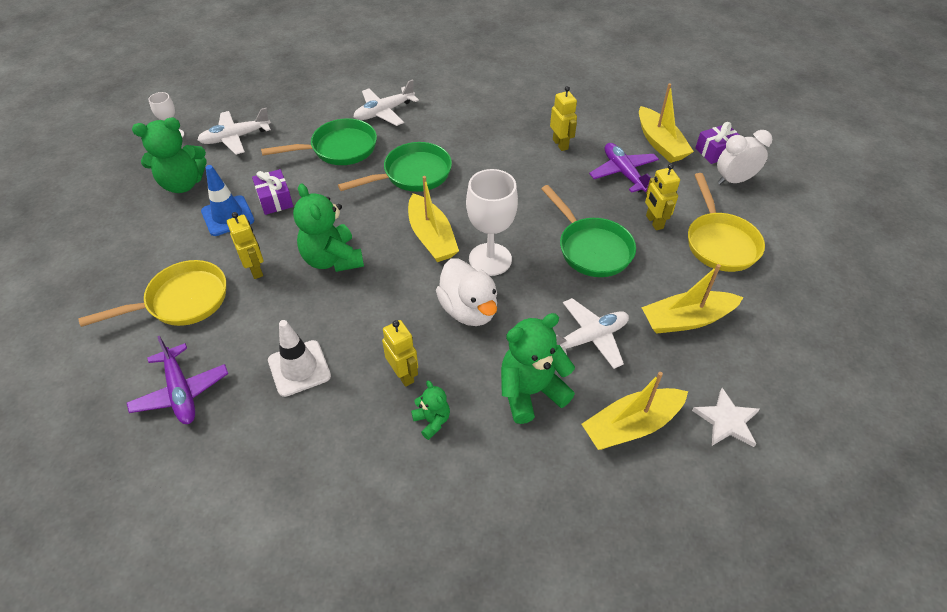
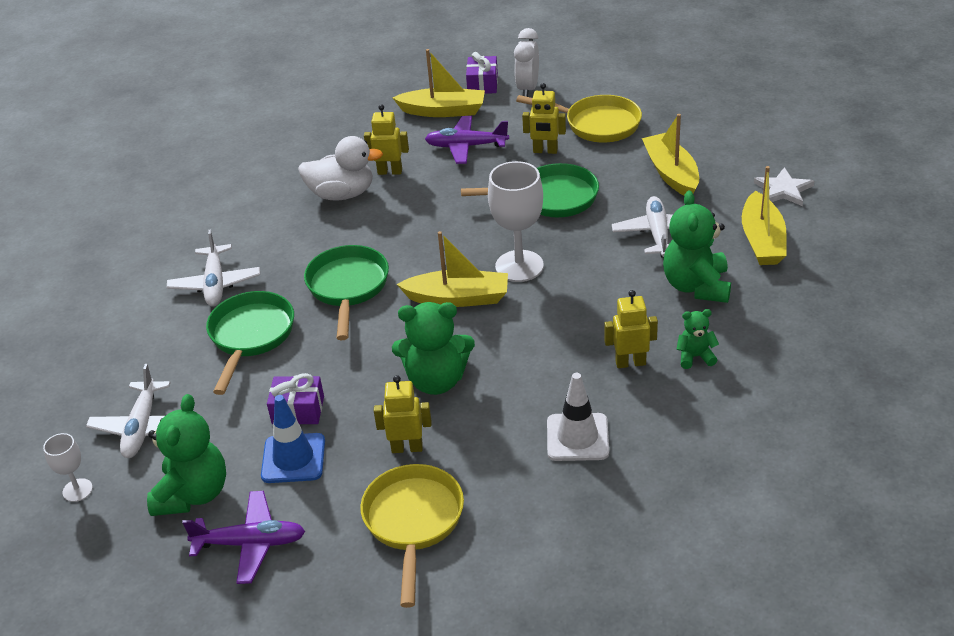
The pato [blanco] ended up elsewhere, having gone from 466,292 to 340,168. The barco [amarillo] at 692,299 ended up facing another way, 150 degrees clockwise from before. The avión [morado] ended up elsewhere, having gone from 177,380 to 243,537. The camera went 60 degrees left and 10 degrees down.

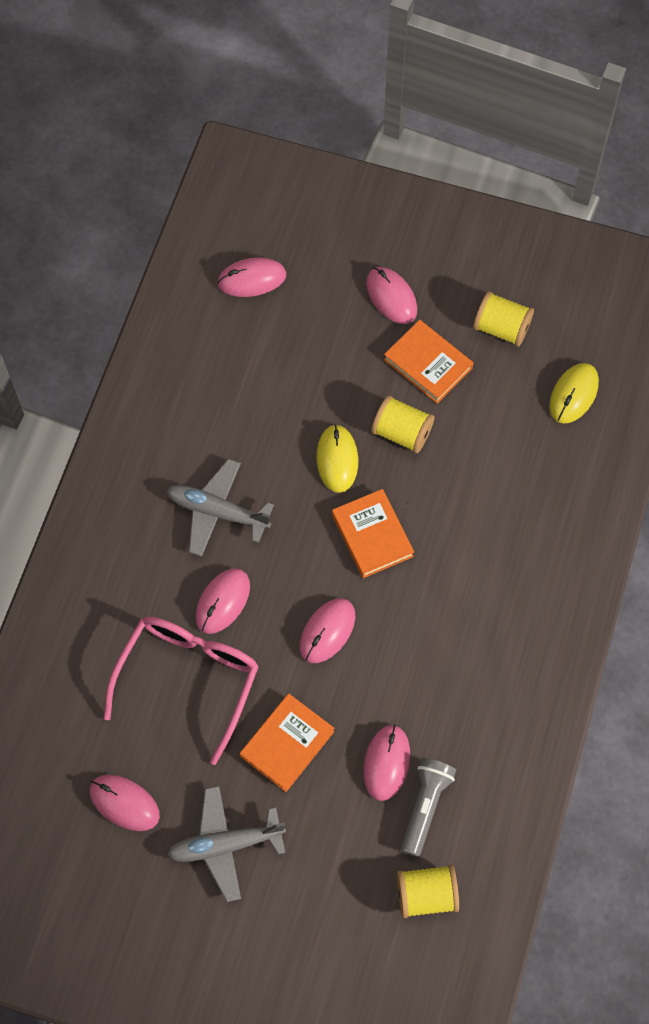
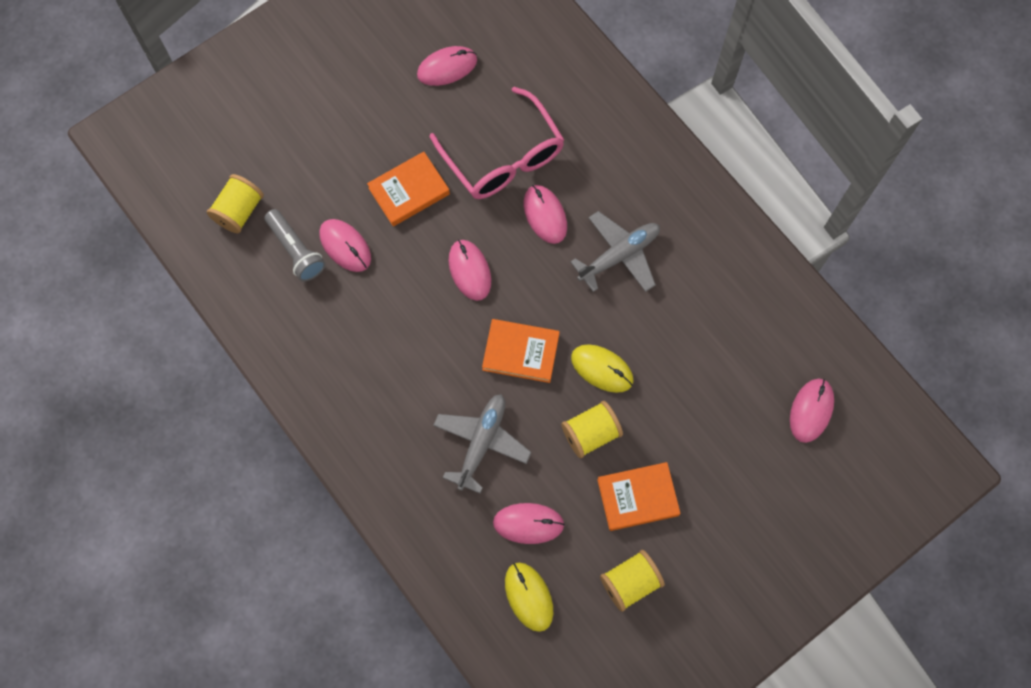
The ratón [rosa] ended up elsewhere, having gone from 391,295 to 529,523. The libro [naranja] at 287,743 ended up facing another way, 75 degrees clockwise from before. The avión [gris] ended up elsewhere, having gone from 226,844 to 482,443. The camera went 125 degrees right and 5 degrees up.

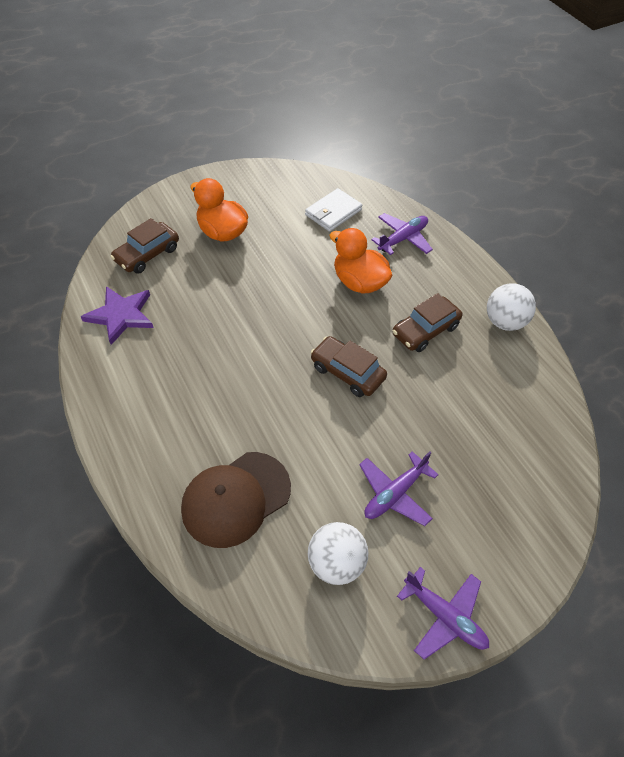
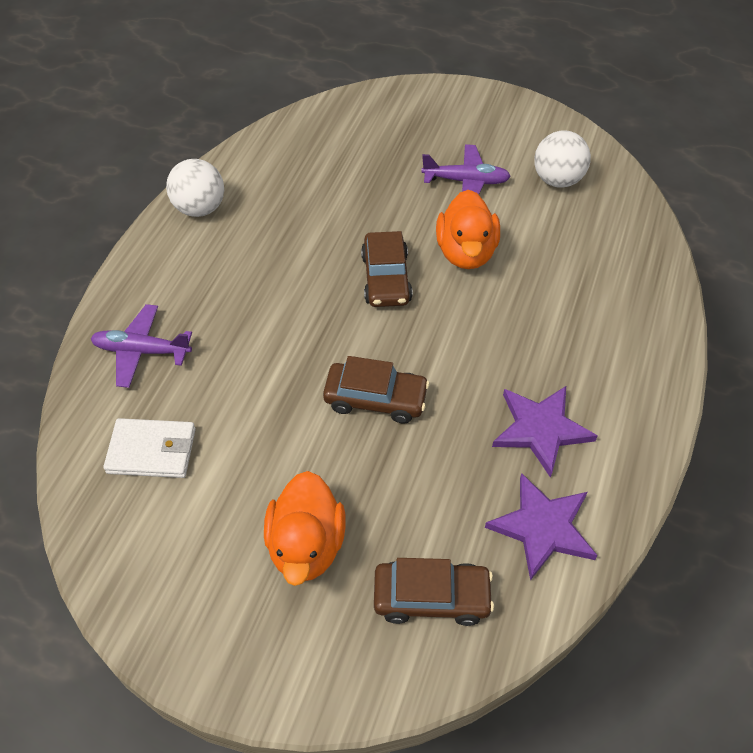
The pato [naranja] ended up elsewhere, having gone from 360,261 to 468,229. The coche [marrón] ended up elsewhere, having gone from 427,322 to 376,390. The second view lost the gorra [marrón] at 236,500. The second view lost the avión [morado] at 443,613. The second view gained the estrella [morado] at 545,432. The camera went 130 degrees left and 0 degrees up.

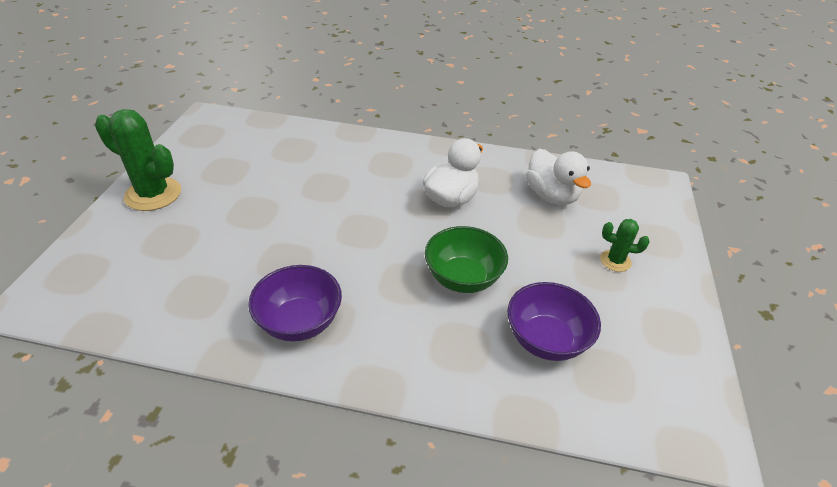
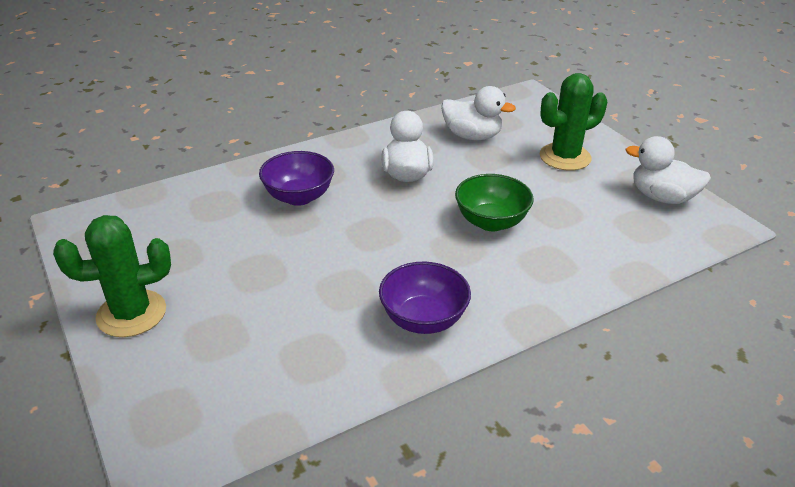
The size of the cactus [verde] at 624,245 changed by a factor of 1.91. The cuenco [morado] ended up elsewhere, having gone from 554,321 to 296,178. The second view gained the pato [blanco] at 668,170. The camera went 40 degrees left and 5 degrees down.

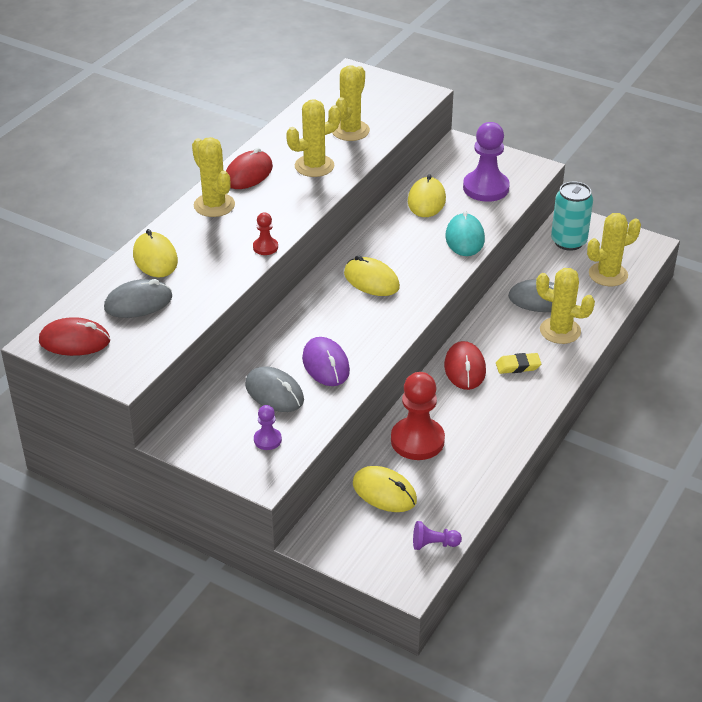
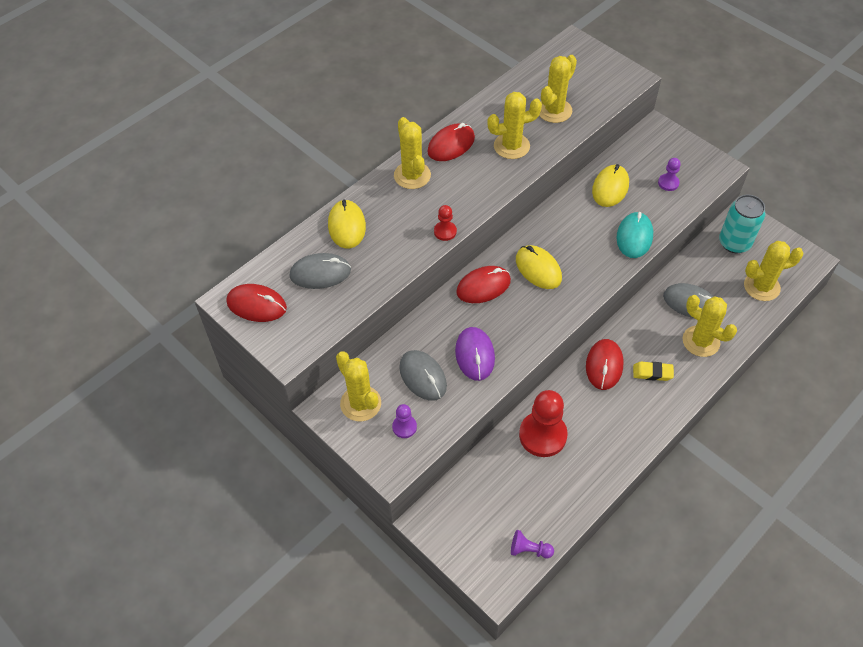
The size of the peón [morado] at 486,162 changed by a factor of 0.49. The second view lost the ratón [amarillo] at 385,489. The second view gained the ratón [rojo] at 483,284. The second view gained the cactus [amarillo] at 358,386. The camera went 15 degrees right and 15 degrees up.

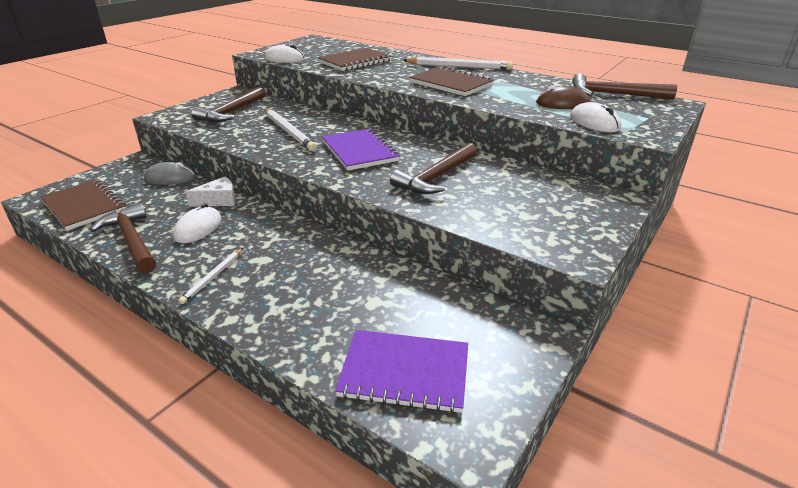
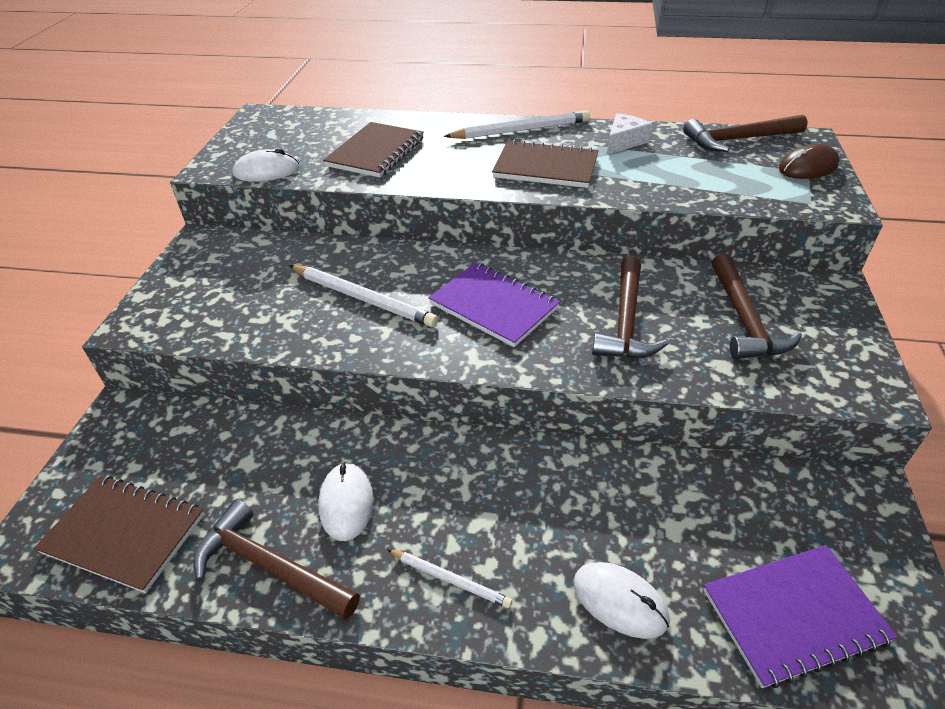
The ratón [marrón] ended up elsewhere, having gone from 563,97 to 809,161. The martillo [marrón] ended up elsewhere, having gone from 228,104 to 757,306. The ratón [blanco] ended up elsewhere, having gone from 595,117 to 621,600. The second view lost the ratón [gris] at 169,173. The queso [blanco] ended up elsewhere, having gone from 210,192 to 629,134. The lápiz [blanco] at 211,276 ended up facing another way, 60 degrees counterclockwise from before. The camera went 25 degrees left and 10 degrees up.

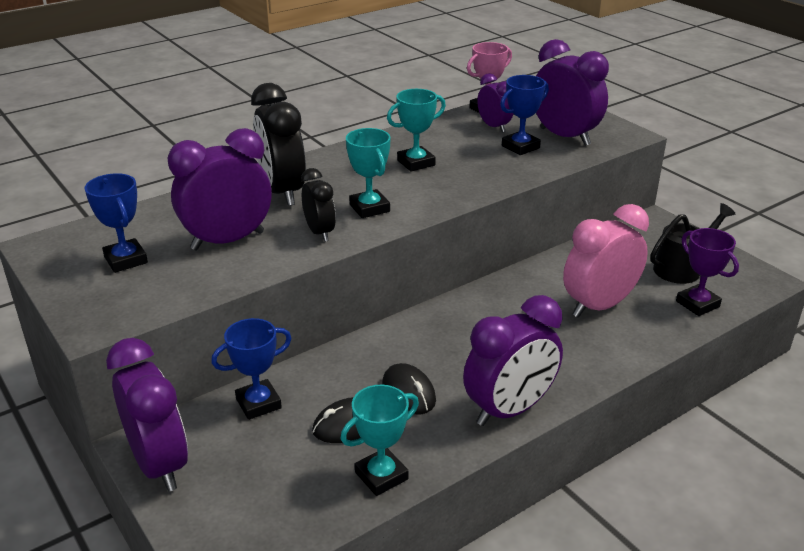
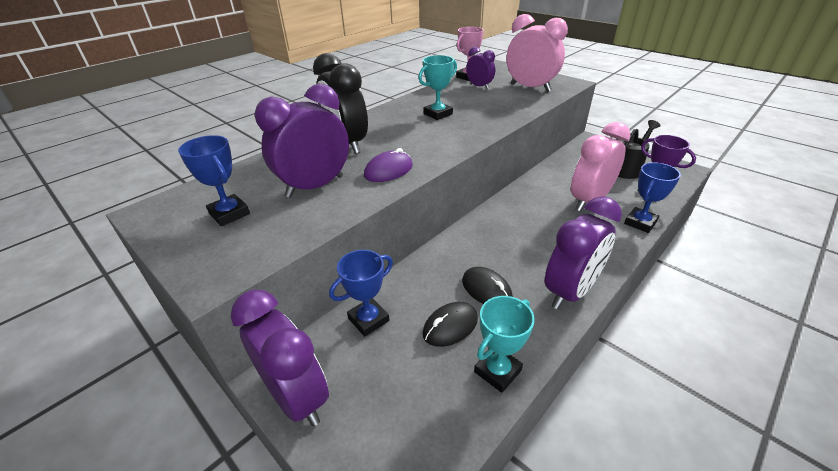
What was the despertador [morado] at 572,92 turned into the despertador [rosa] at 537,53. The trofeo [azul] ended up elsewhere, having gone from 524,115 to 652,197. The second view lost the trofeo [turquesa] at 368,173. Where the despertador [negro] stood at 318,205, the ratón [morado] came to stand at 388,165. The camera went 10 degrees left and 5 degrees up.

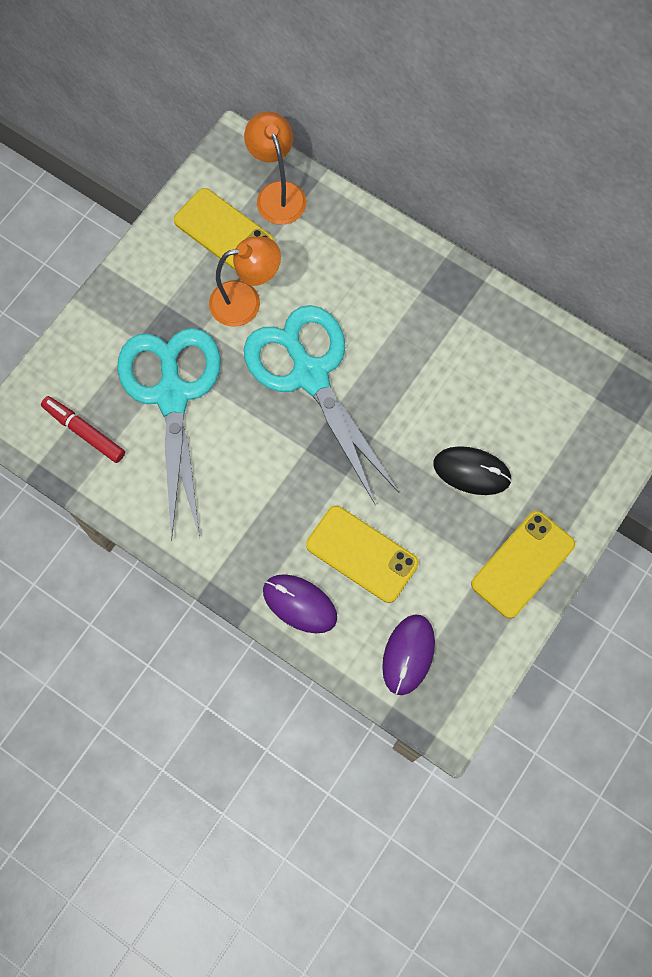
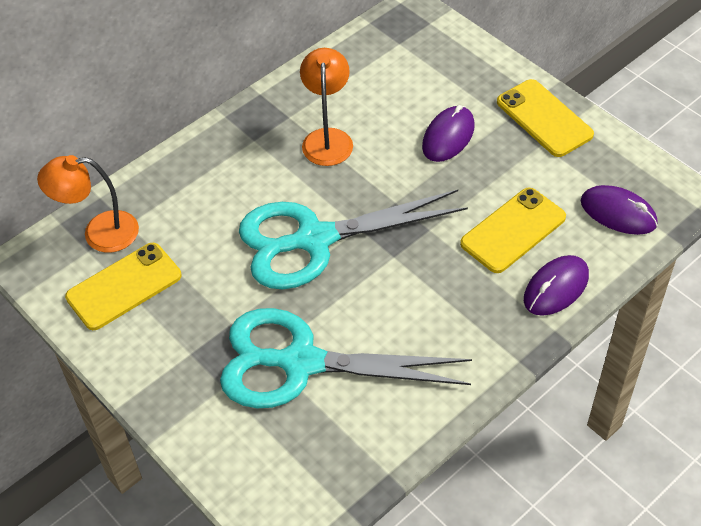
The lámpara [naranja] ended up elsewhere, having gone from 245,281 to 326,107. The second view lost the rotulador [rojo] at 83,429. What was the ratón [negro] at 472,470 turned into the ratón [morado] at 448,133. The camera went 75 degrees left and 20 degrees down.

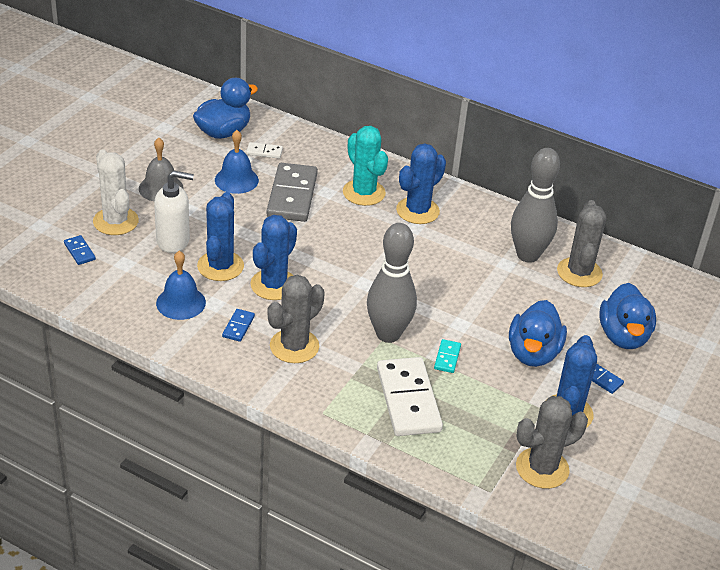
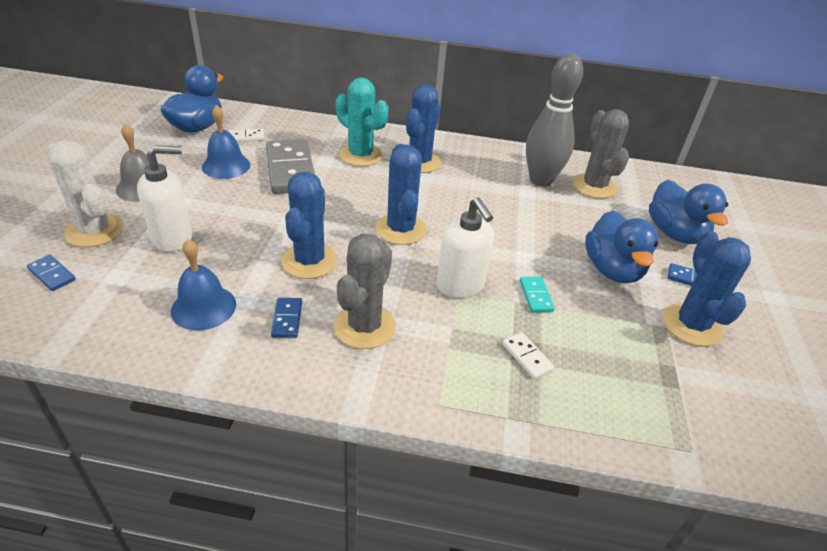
The cactus [azul] ended up elsewhere, having gone from 220,236 to 401,194. Where the bolo [gris] stood at 392,283, the dispensador de jabón [blanco] came to stand at 465,247. The size of the ficha de dominó [blanco] at 410,396 changed by a factor of 0.44. The second view lost the cactus [gris] at 552,442. The camera went 20 degrees left and 0 degrees up.

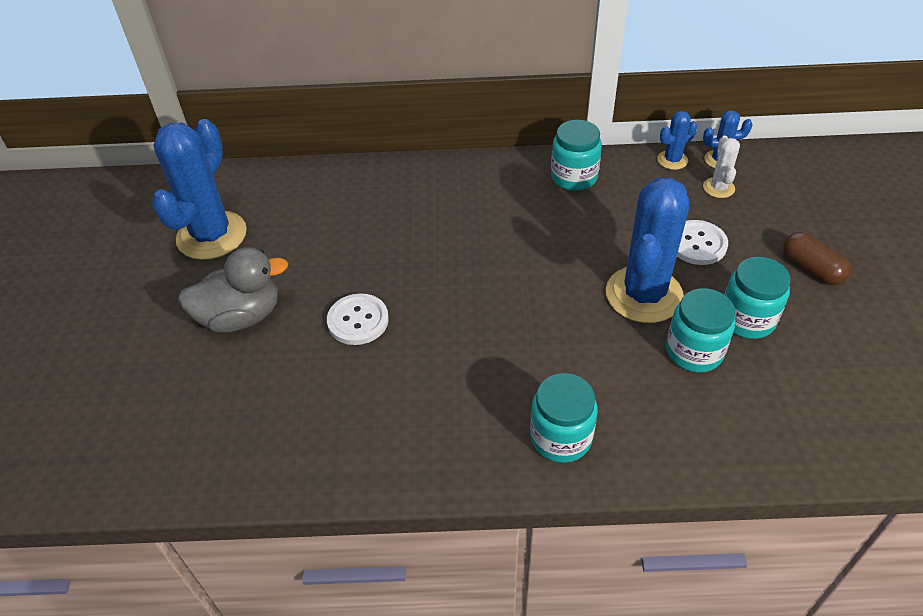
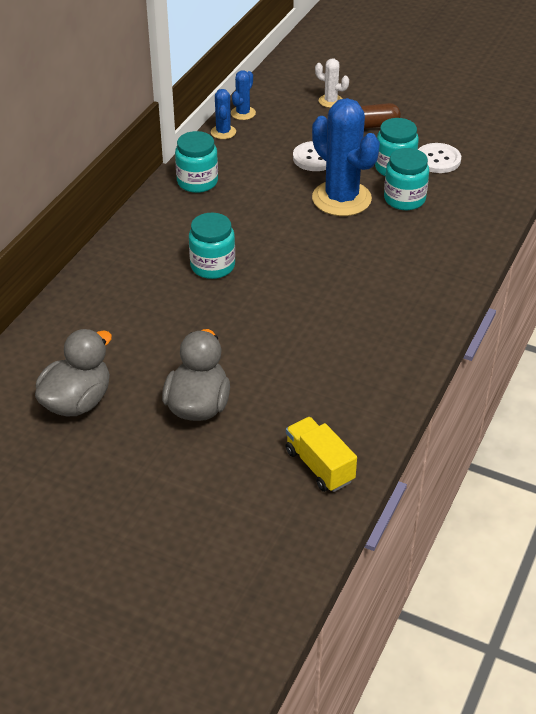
Where the cactus [azul] stood at 199,189, the pato [gris] came to stand at 73,373. The cactus [blanco] ended up elsewhere, having gone from 721,167 to 332,83. The botón [blanco] ended up elsewhere, having gone from 358,319 to 439,158. The tarro [turquesa] ended up elsewhere, having gone from 564,418 to 212,246. The second view gained the camión [amarillo] at 321,454. The camera went 65 degrees left and 5 degrees down.

